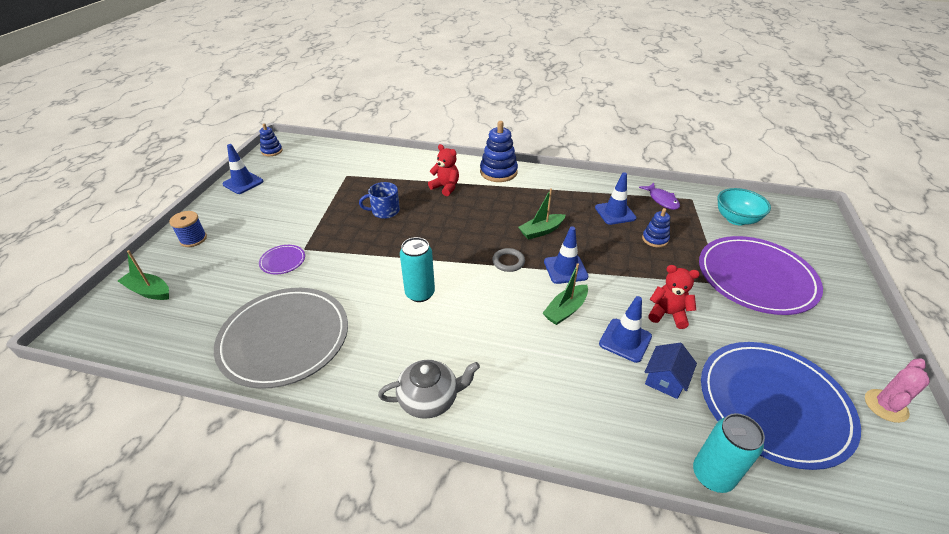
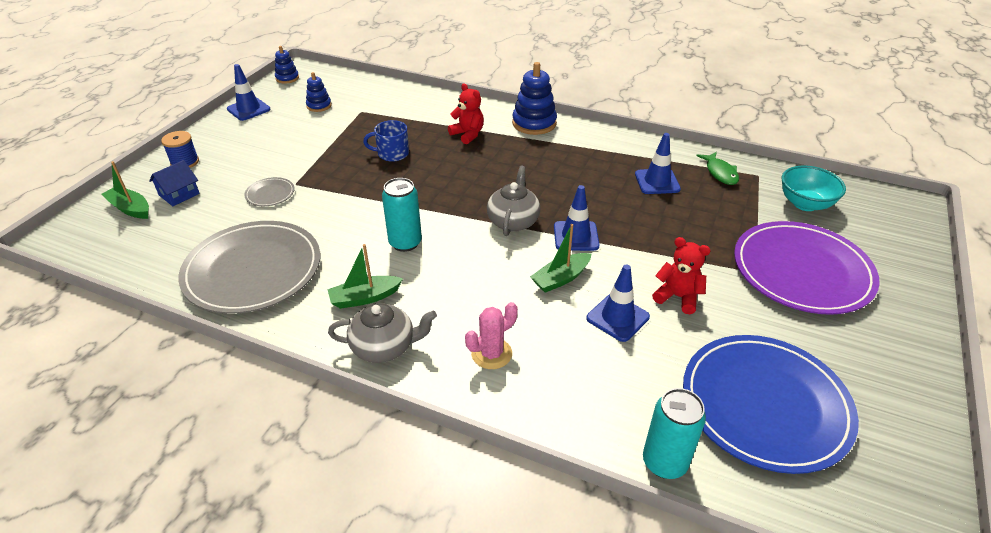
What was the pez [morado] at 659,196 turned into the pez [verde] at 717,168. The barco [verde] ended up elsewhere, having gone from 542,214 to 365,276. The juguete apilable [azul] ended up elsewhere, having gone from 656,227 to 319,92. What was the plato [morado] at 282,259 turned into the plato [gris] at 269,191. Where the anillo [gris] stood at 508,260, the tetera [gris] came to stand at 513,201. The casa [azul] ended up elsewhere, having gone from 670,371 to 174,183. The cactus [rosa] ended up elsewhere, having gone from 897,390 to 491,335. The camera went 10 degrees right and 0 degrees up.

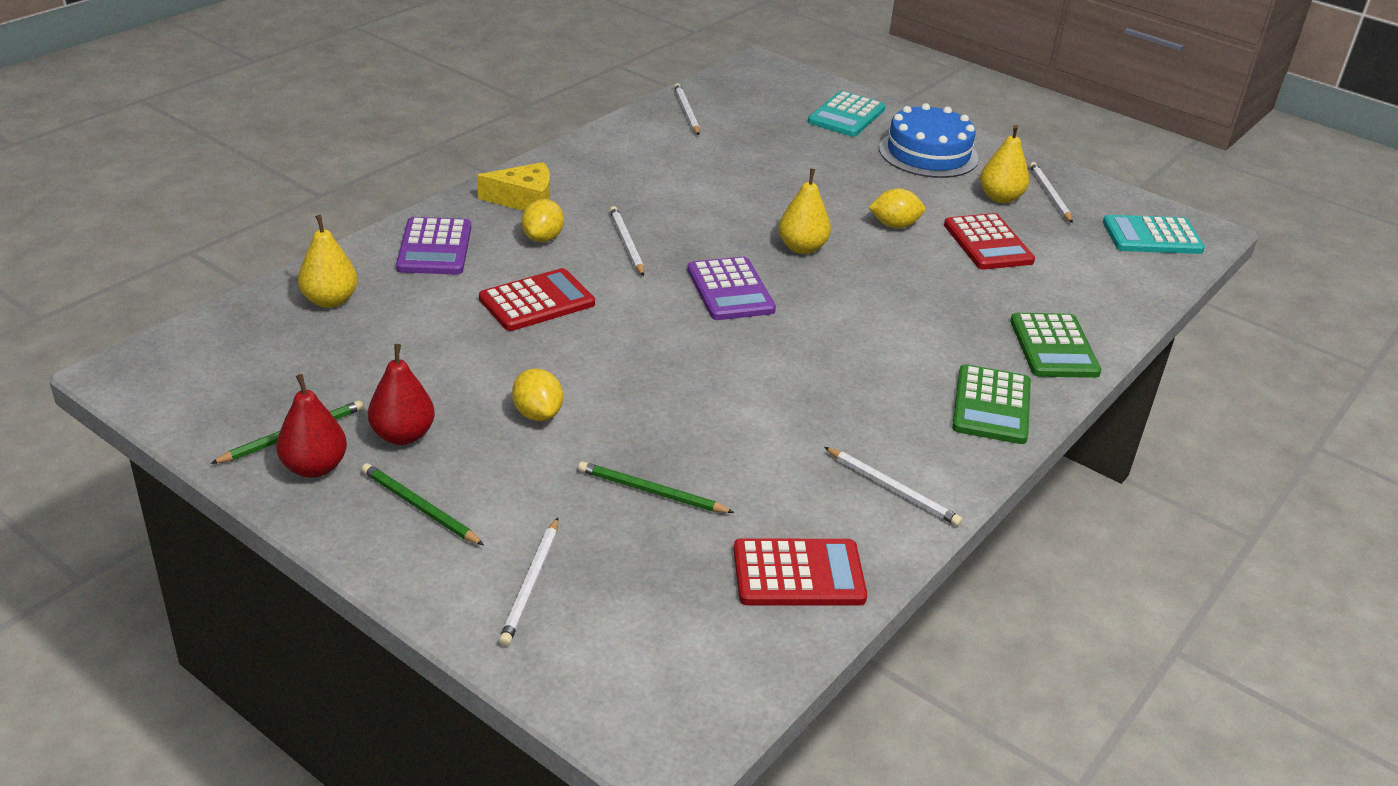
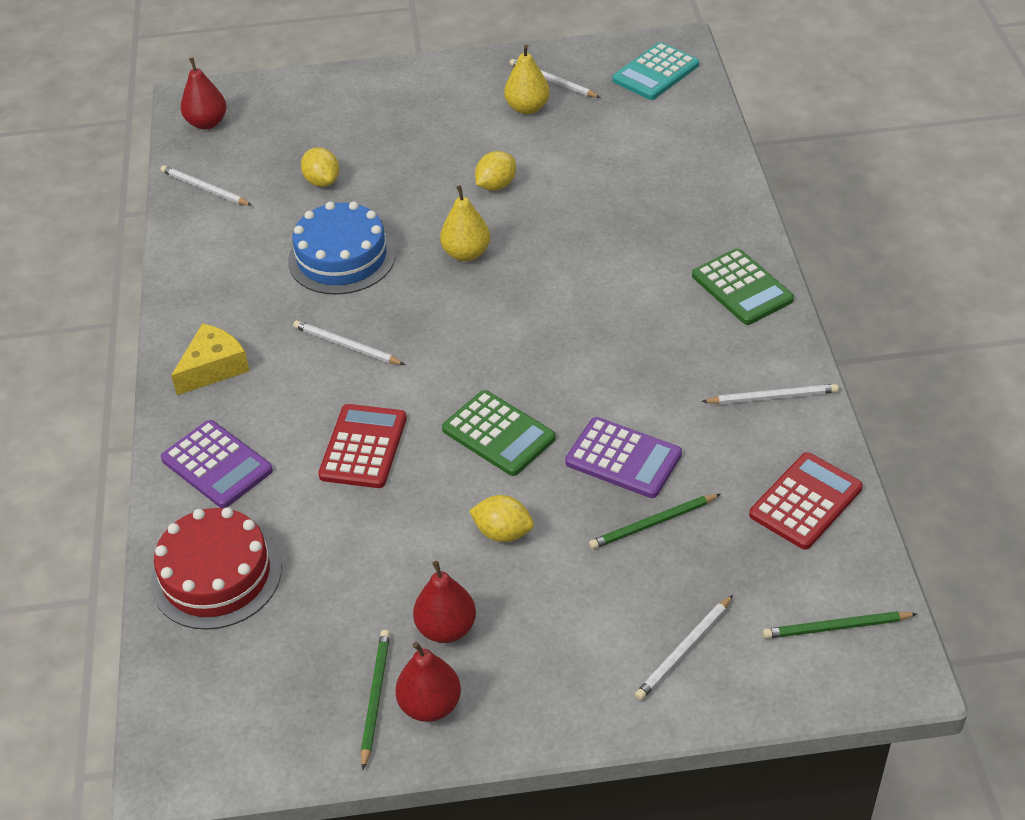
The second view lost the calculadora [turquesa] at 847,114. The tarta [azul] ended up elsewhere, having gone from 929,140 to 342,248. The limón [amarillo] ended up elsewhere, having gone from 543,220 to 320,167. The second view lost the calculadora [rojo] at 989,241. Where the pera [amarillo] stood at 328,261, the tarta [rojo] came to stand at 216,568. The calculadora [morado] ended up elsewhere, having gone from 731,288 to 623,457. The calculadora [verde] ended up elsewhere, having gone from 1055,345 to 499,433. The lápiz [verde] ended up elsewhere, having gone from 422,504 to 840,625. The lápiz [blanco] at 528,582 ended up facing another way, 75 degrees clockwise from before. The second view gained the pera [rojo] at 203,94. The camera went 40 degrees left and 10 degrees up.

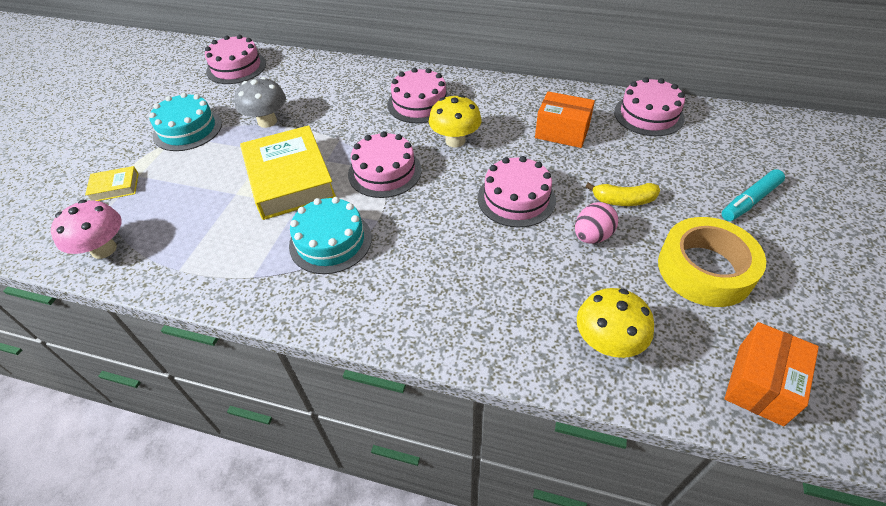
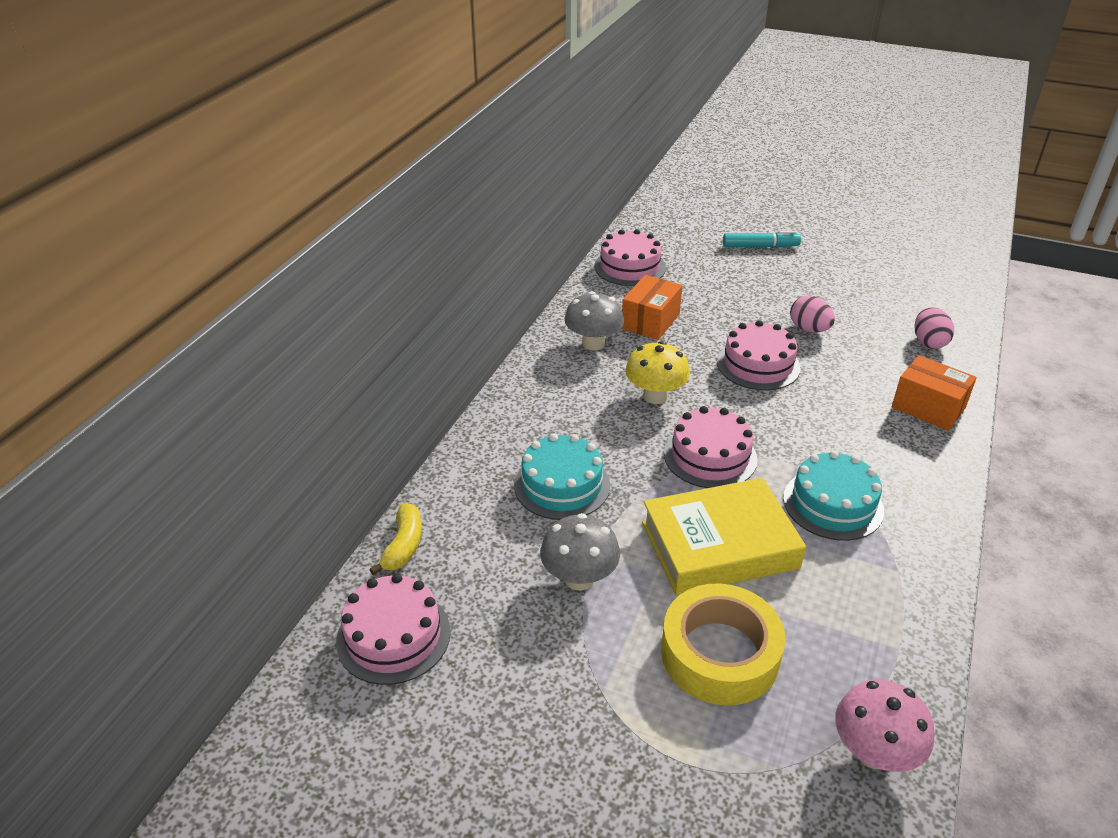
The second view lost the tarta [rosa] at 418,95. The tarta [turquesa] ended up elsewhere, having gone from 185,122 to 562,476. The second view lost the libro [amarillo] at 112,183. The rotulador [turquesa] at 753,195 ended up facing another way, 60 degrees counterclockwise from before. The plátano [amarillo] ended up elsewhere, having gone from 622,194 to 395,539. The cinta adhesiva [amarillo] ended up elsewhere, having gone from 712,262 to 723,644. Where the seta [amarillo] stood at 615,323, the huevo [rosa] came to stand at 934,328. The caja [naranja] ended up elsewhere, having gone from 771,374 to 934,393. The second view gained the seta [gris] at 594,320. The camera went 85 degrees left and 10 degrees down.

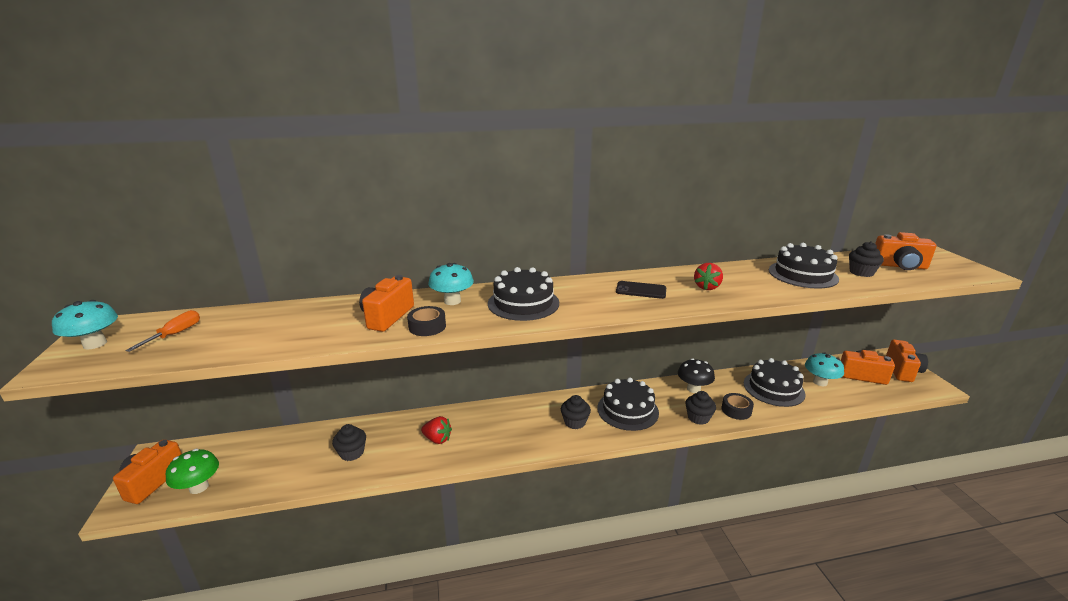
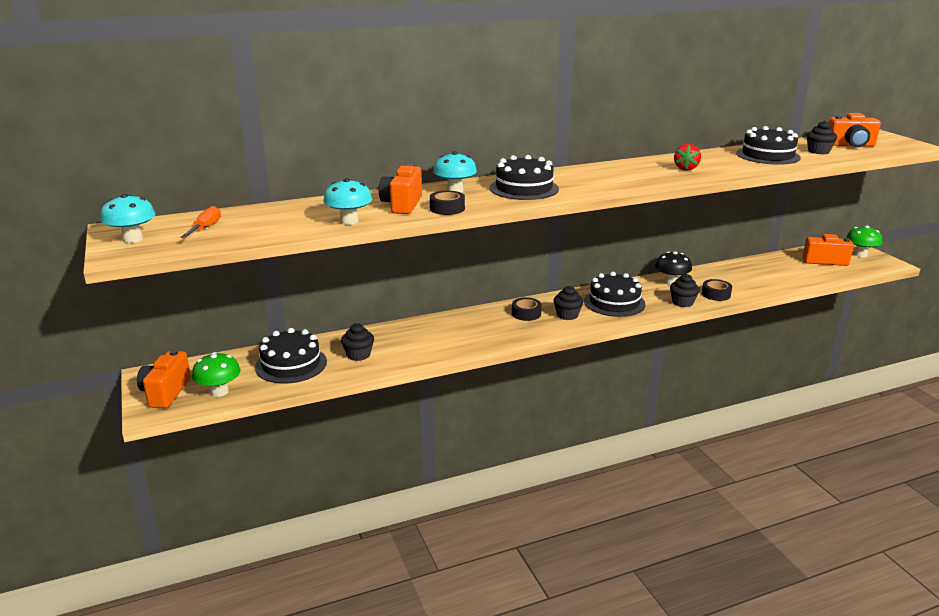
The second view lost the móvil [negro] at 641,290. Where the cámara [naranja] stood at 907,361, the seta [verde] came to stand at 864,241. The seta [turquesa] ended up elsewhere, having gone from 824,369 to 347,201. The tarta [negro] ended up elsewhere, having gone from 775,382 to 291,356. The second view lost the fresa [rojo] at 436,430. The second view gained the cinta adhesiva [negro] at 527,309. The camera went 10 degrees left and 0 degrees up.

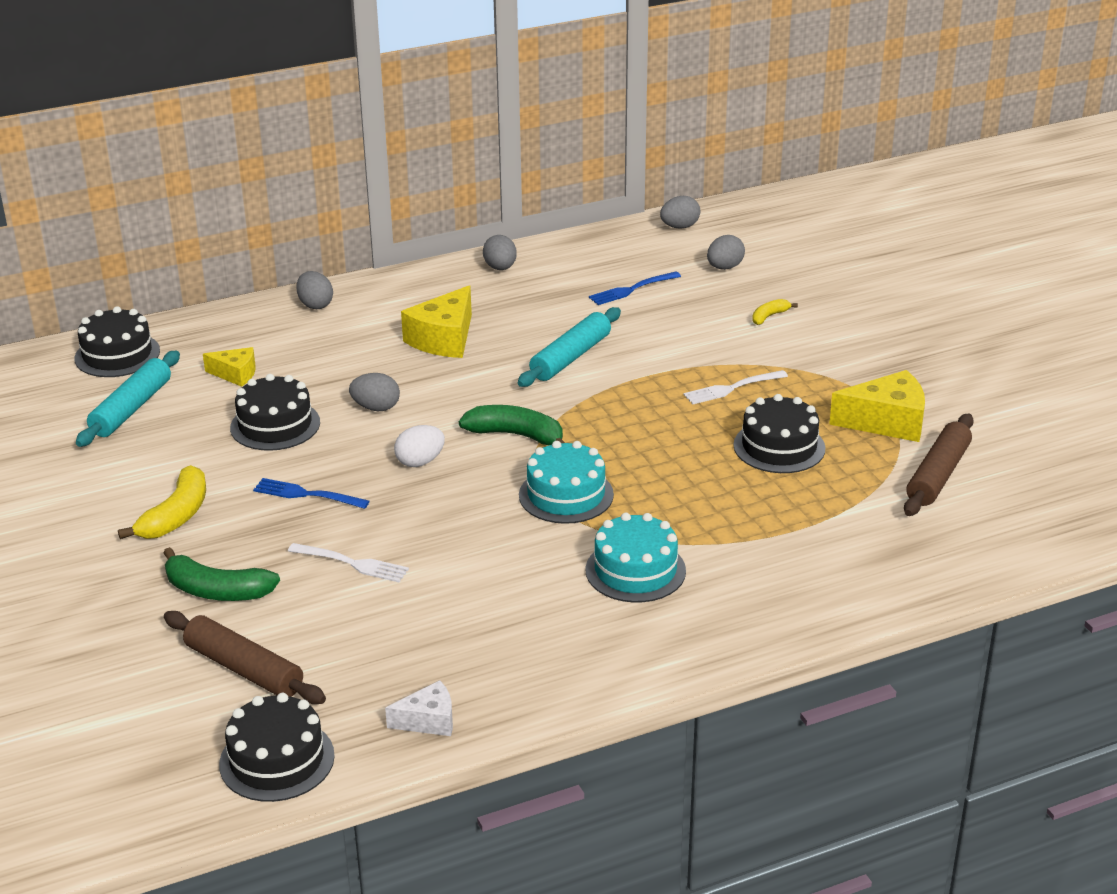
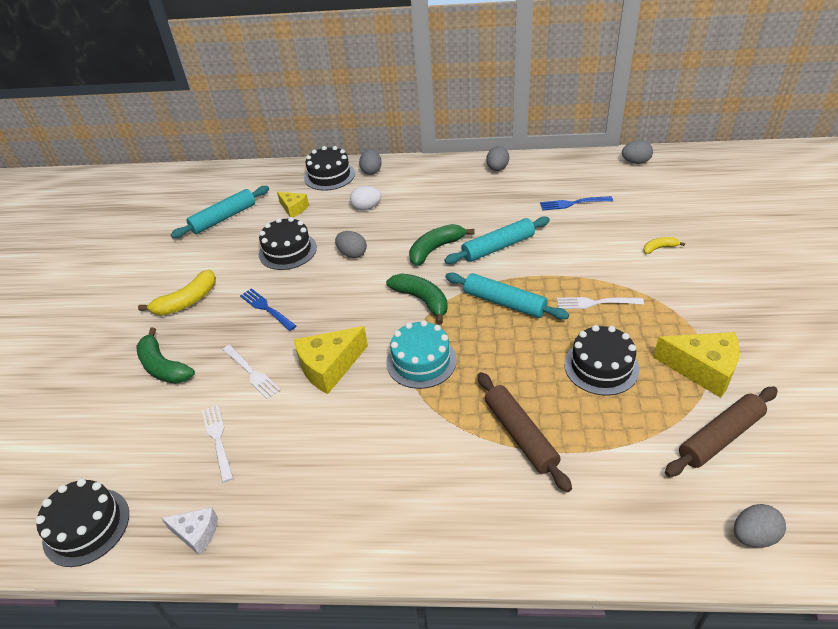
The huevo [gris] ended up elsewhere, having gone from 726,252 to 760,526. The queso [amarillo] ended up elsewhere, having gone from 436,321 to 331,360. The tarta [negro] ended up elsewhere, having gone from 117,341 to 329,168. The huevo [blanco] ended up elsewhere, having gone from 419,446 to 366,198. The second view lost the tarta [turquesa] at 636,558. The rodillo [marrón] ended up elsewhere, having gone from 245,657 to 524,432. The second view gained the plátano [verde] at 442,245. The second view gained the rodillo [turquesa] at 507,296. The second view gained the tenedor [blanco] at 217,444. The camera went 30 degrees right and 10 degrees up.

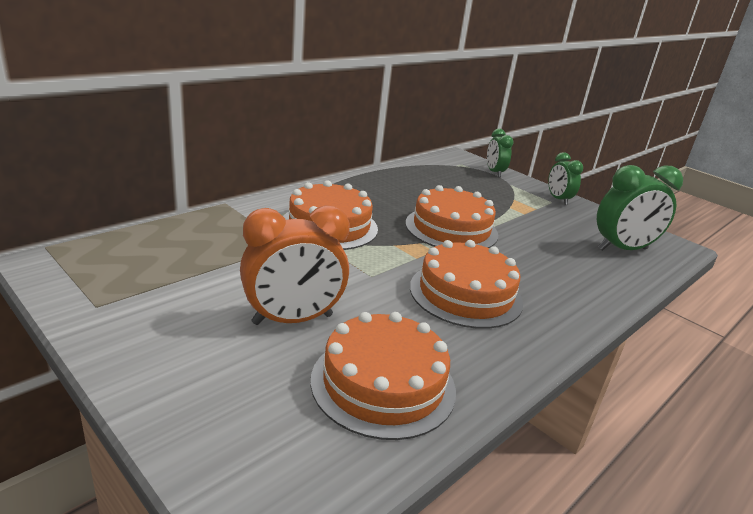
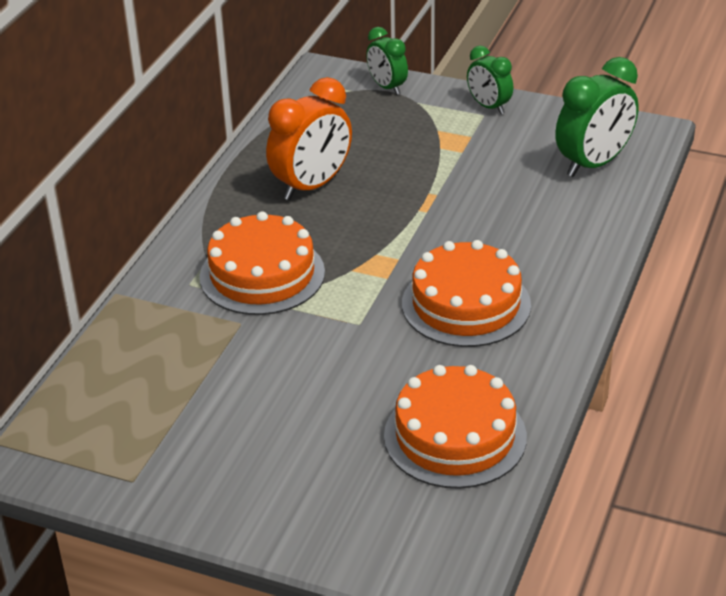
The second view lost the tarta [naranja] at 452,216. The despertador [naranja] ended up elsewhere, having gone from 295,265 to 309,138. The camera went 20 degrees left and 10 degrees up.

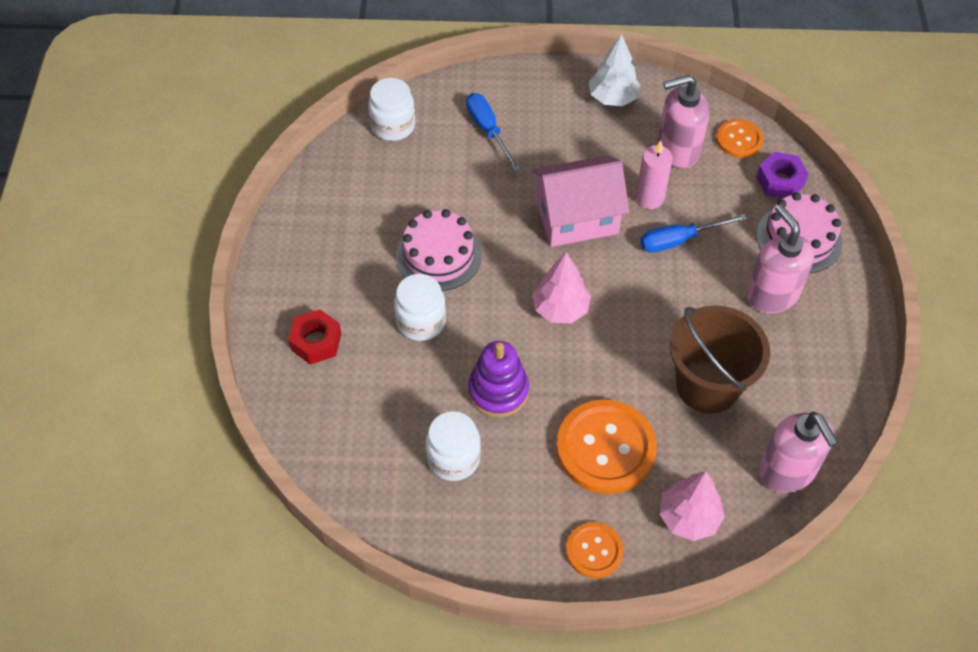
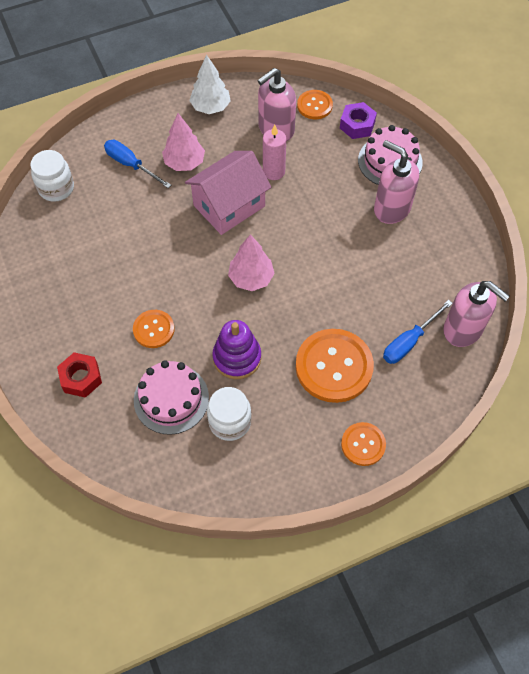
The tarta [rosa] ended up elsewhere, having gone from 439,250 to 171,397. The destornillador [azul] ended up elsewhere, having gone from 693,233 to 418,332. Where the tarro [blanco] stood at 420,307, the botón [naranja] came to stand at 153,329. The second view lost the balde [marrón] at 720,359. The árbol [rosa] ended up elsewhere, having gone from 692,506 to 183,142. The camera went 25 degrees left and 5 degrees up.

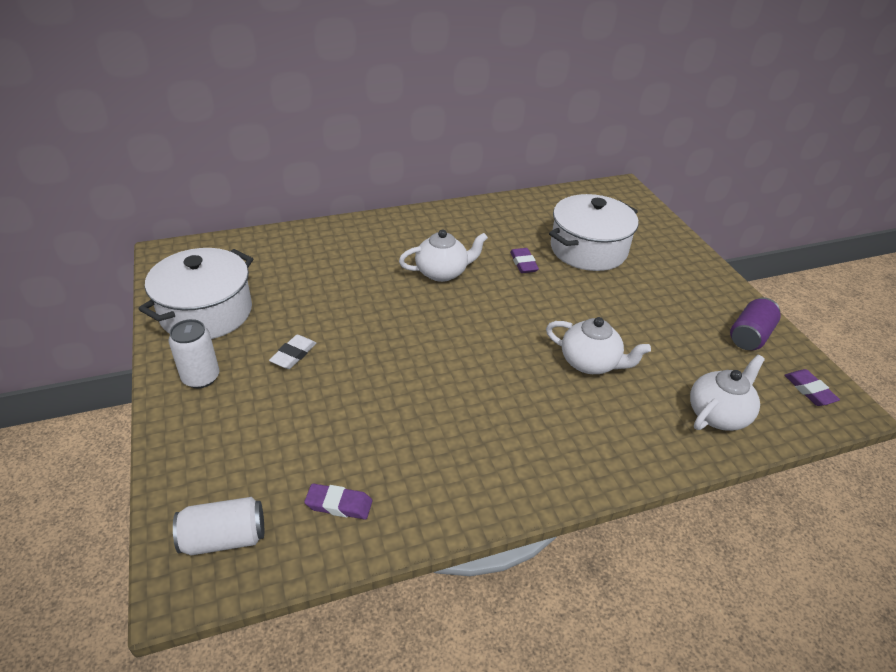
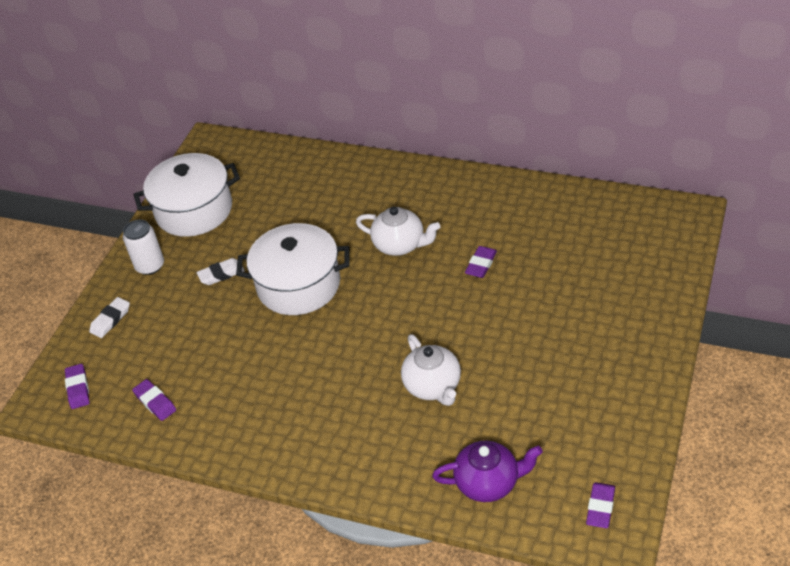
The olla [blanco] ended up elsewhere, having gone from 593,232 to 293,269. The second view lost the lata [morado] at 755,323. What was the tetera [blanco] at 727,393 turned into the tetera [morado] at 487,471. Where the lata [blanco] stood at 218,526, the goma de borrar [morado] came to stand at 77,386. The second view gained the goma de borrar [blanco] at 109,317. The camera went 45 degrees right and 5 degrees up.

